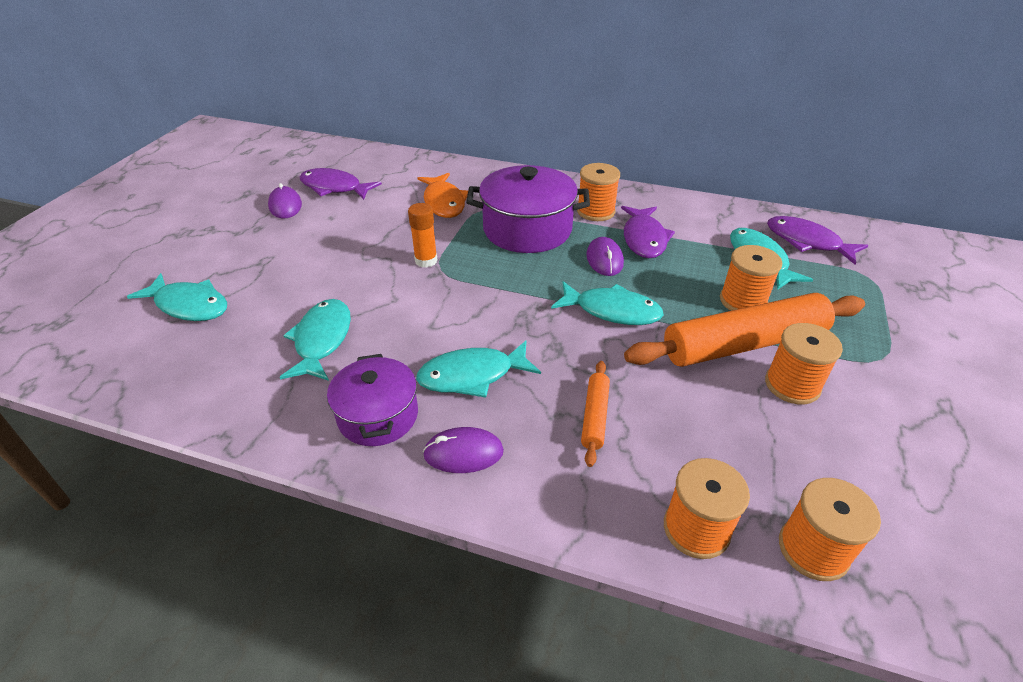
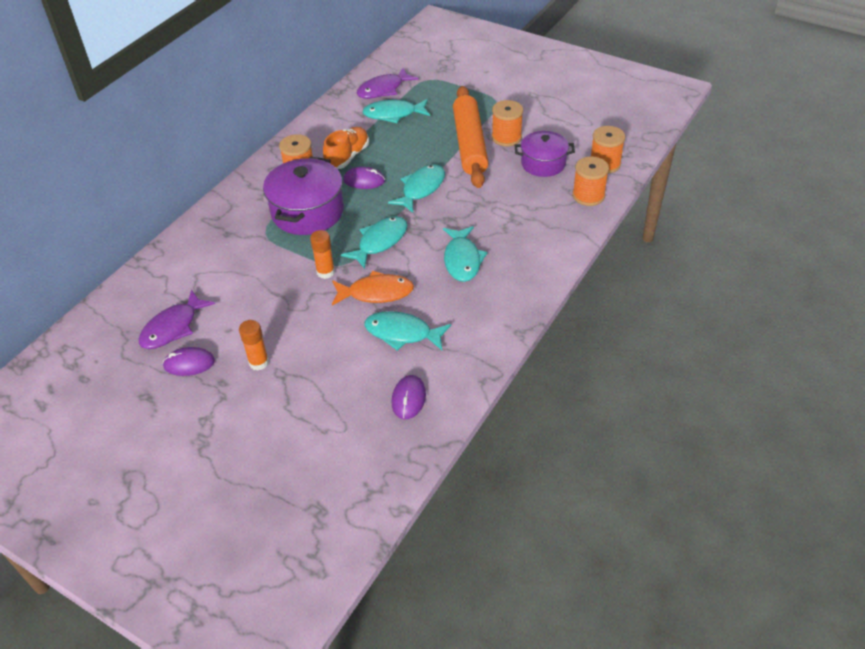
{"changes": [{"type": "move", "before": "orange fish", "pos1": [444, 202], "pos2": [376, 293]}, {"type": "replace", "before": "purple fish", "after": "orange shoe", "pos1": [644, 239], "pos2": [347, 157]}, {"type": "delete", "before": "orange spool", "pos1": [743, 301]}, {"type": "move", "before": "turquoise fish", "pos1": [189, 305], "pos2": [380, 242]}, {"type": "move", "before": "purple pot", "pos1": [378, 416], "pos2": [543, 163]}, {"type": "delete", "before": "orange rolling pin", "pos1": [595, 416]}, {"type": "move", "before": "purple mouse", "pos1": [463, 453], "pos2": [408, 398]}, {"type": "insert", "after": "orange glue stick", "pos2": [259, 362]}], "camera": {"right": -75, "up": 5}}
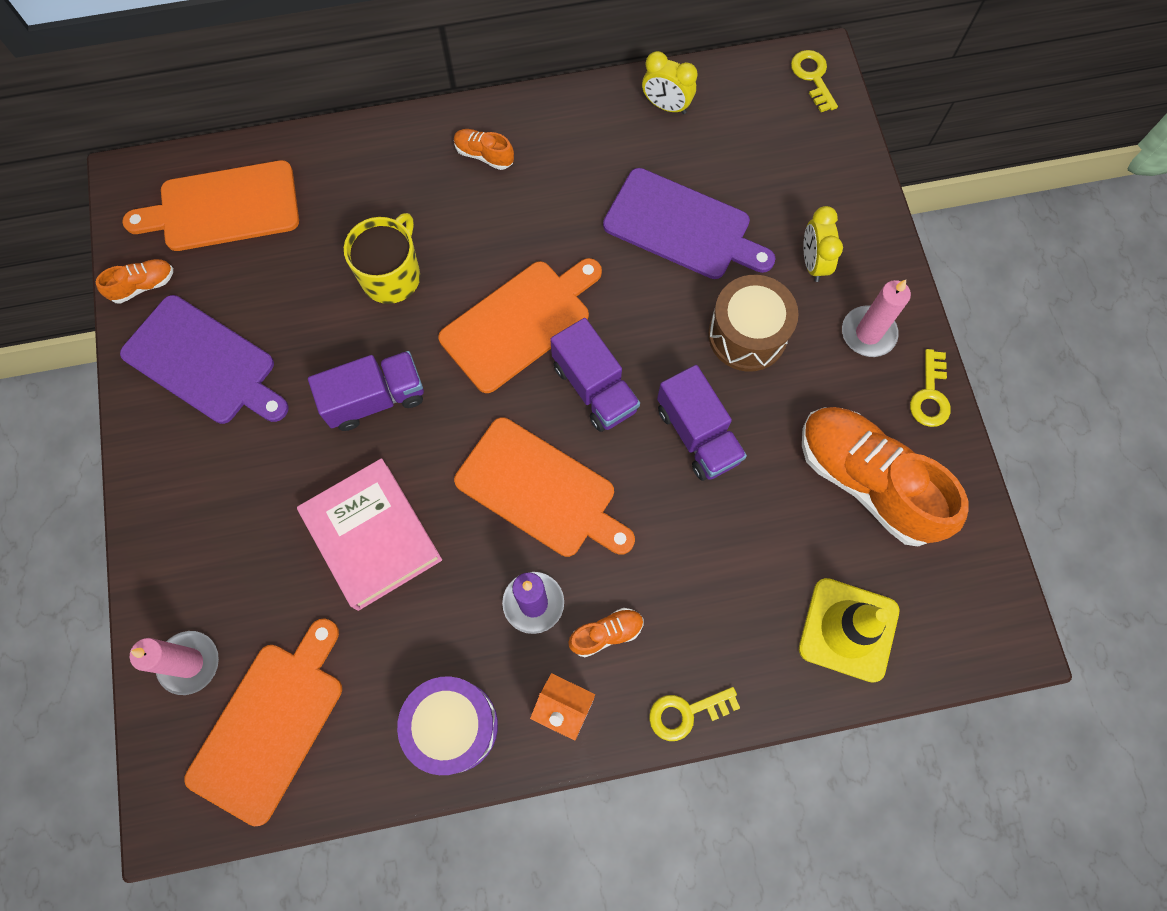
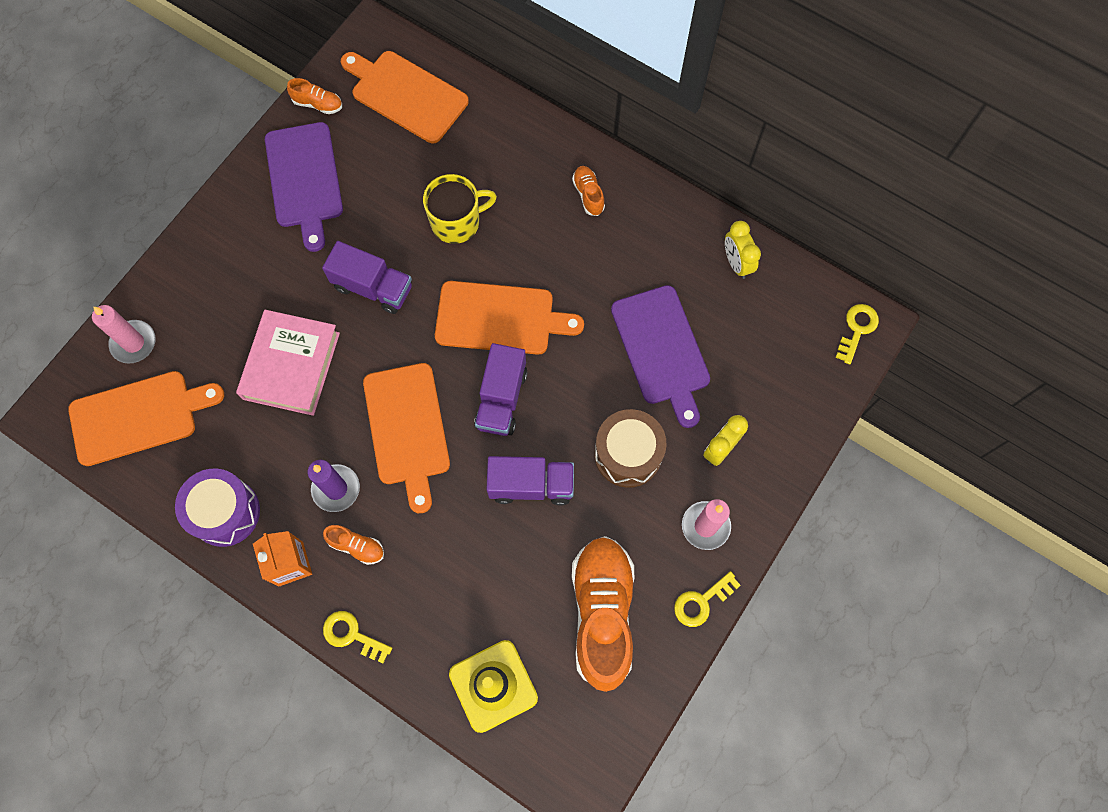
{"changes": [{"type": "rotate", "before": "purple truck", "pos1": [697, 435], "pos2": [531, 485], "turn": -105}], "camera": {"right": 45, "up": 0}}
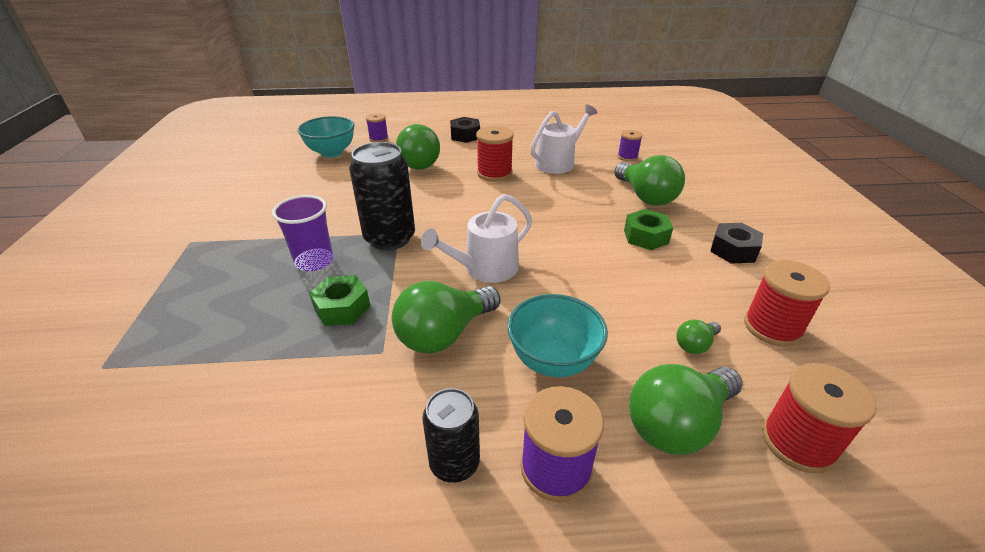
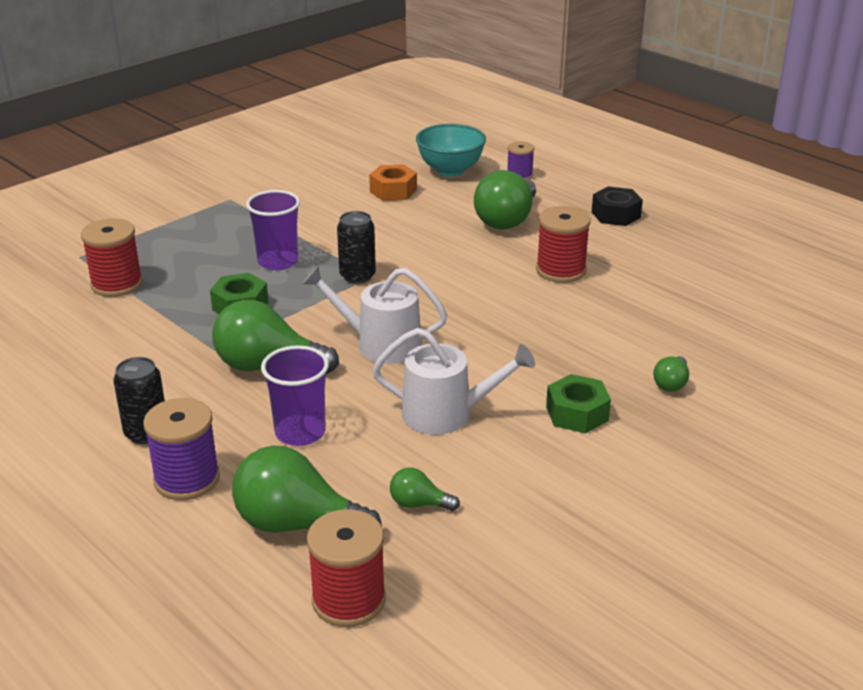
{"changes": [{"type": "move", "before": "white watering can", "pos1": [558, 162], "pos2": [446, 414]}, {"type": "delete", "before": "purple spool", "pos1": [627, 157]}, {"type": "resize", "before": "black can", "pos1": [390, 238], "pos2": [357, 276], "scale": 0.6}, {"type": "resize", "before": "green light bulb", "pos1": [646, 197], "pos2": [671, 384], "scale": 0.48}, {"type": "delete", "before": "black nut", "pos1": [733, 250]}, {"type": "move", "before": "red spool", "pos1": [772, 327], "pos2": [117, 284]}, {"type": "replace", "before": "turquoise bowl", "after": "purple cup", "pos1": [553, 361], "pos2": [300, 432]}, {"type": "insert", "after": "orange nut", "pos2": [393, 191]}], "camera": {"right": 50, "up": -5}}
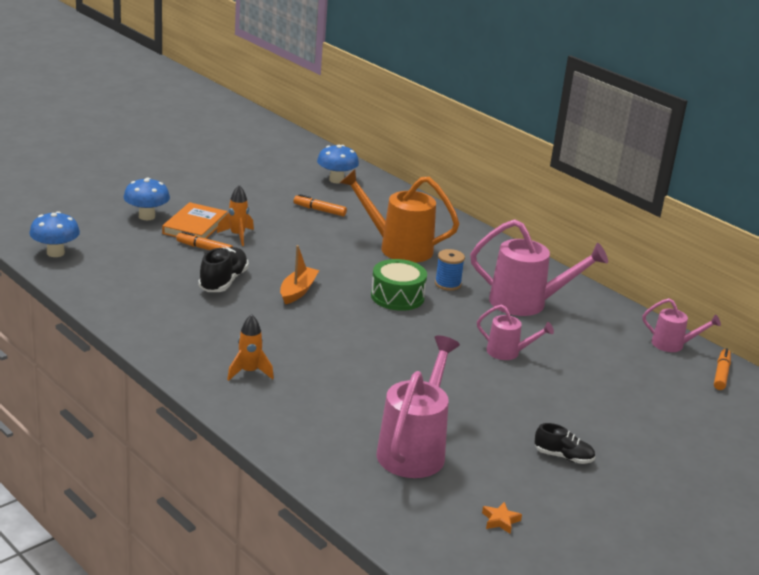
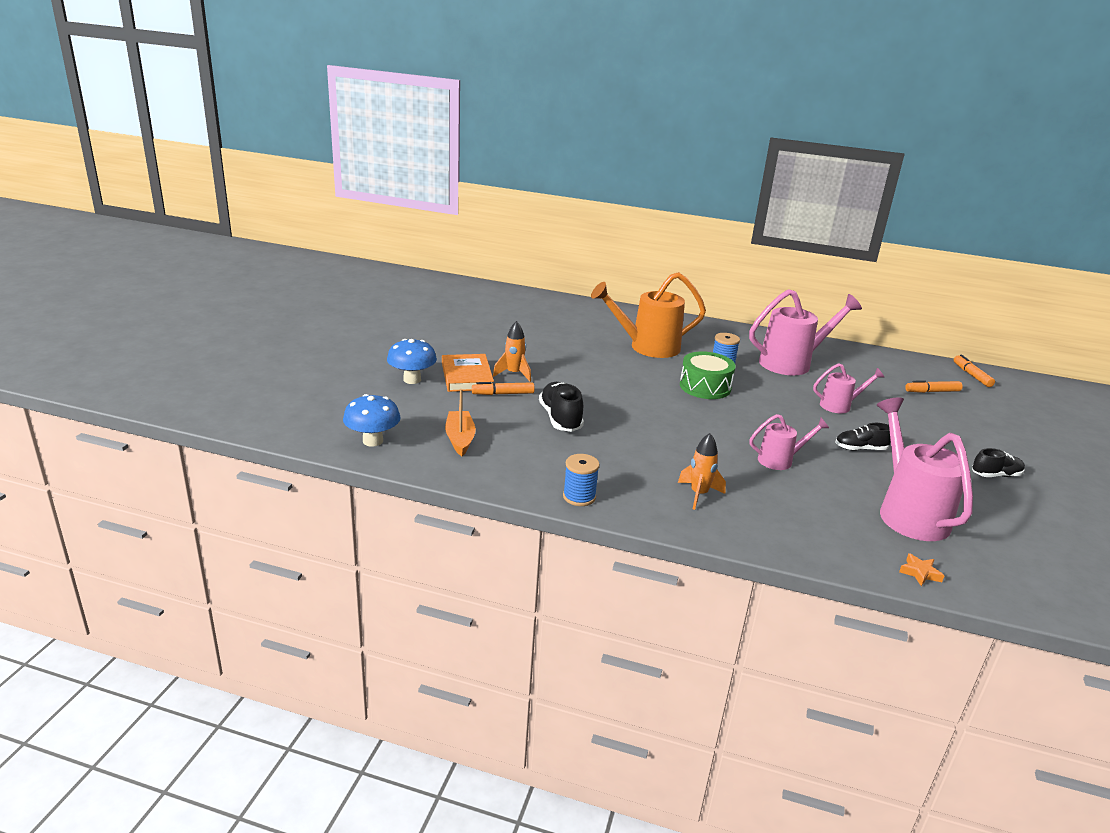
{"changes": [{"type": "delete", "before": "blue mushroom", "pos1": [336, 180]}, {"type": "move", "before": "orange marker", "pos1": [319, 210], "pos2": [932, 391]}, {"type": "move", "before": "orange boat", "pos1": [297, 291], "pos2": [460, 439]}, {"type": "move", "before": "pink watering can", "pos1": [673, 345], "pos2": [780, 460]}, {"type": "move", "before": "orange star", "pos1": [500, 520], "pos2": [920, 573]}, {"type": "insert", "after": "black shoe", "pos2": [860, 449]}, {"type": "insert", "after": "blue spool", "pos2": [579, 497]}], "camera": {"right": -30, "up": 0}}
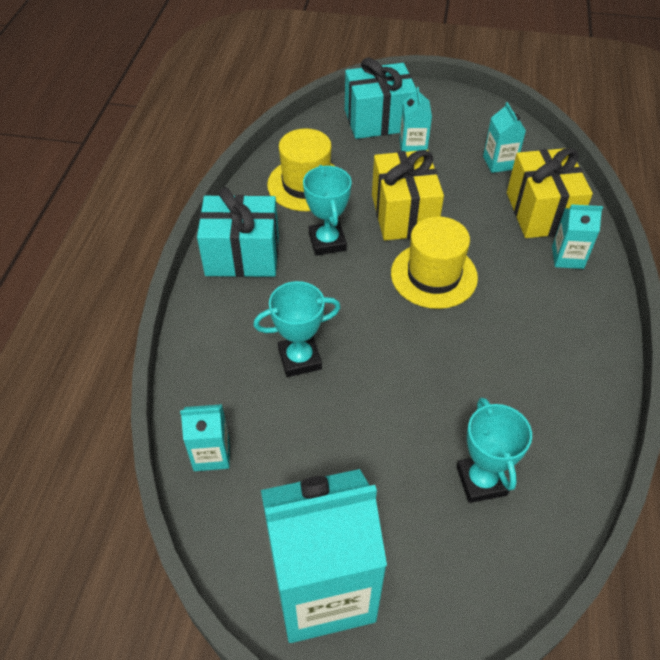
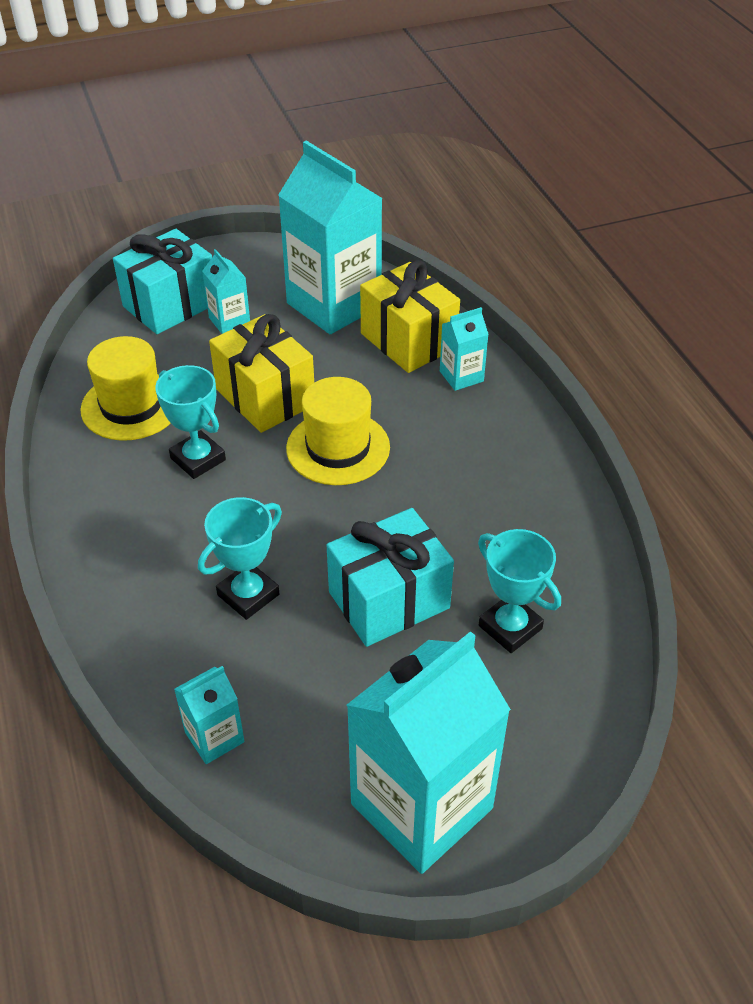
{"changes": [{"type": "resize", "before": "turquoise carton", "pos1": [499, 163], "pos2": [334, 305], "scale": 2.2}, {"type": "move", "before": "turquoise gift", "pos1": [242, 255], "pos2": [389, 600]}], "camera": {"right": -30, "up": -5}}
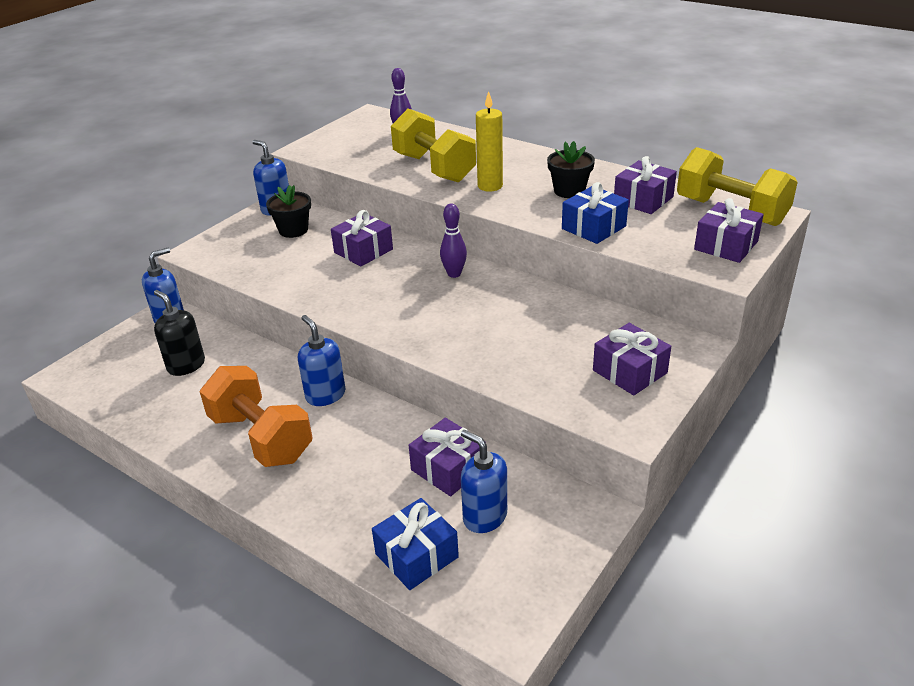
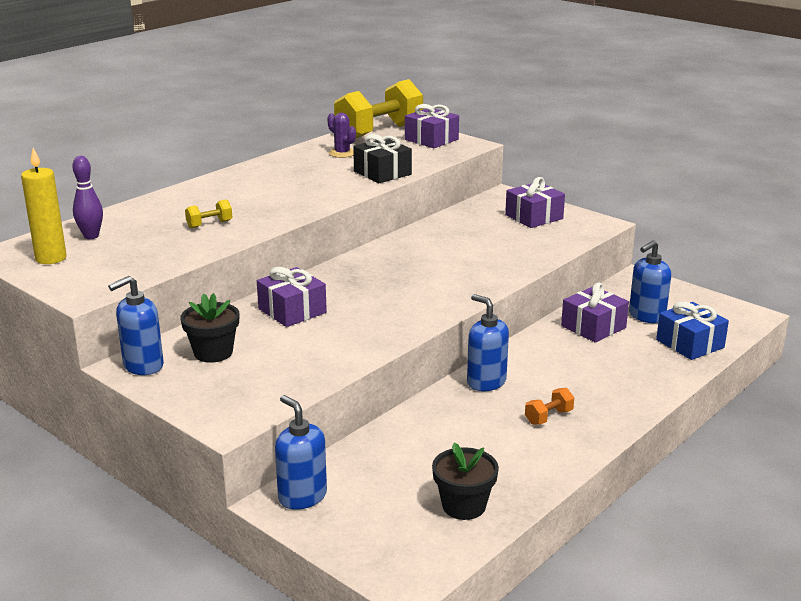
{"changes": [{"type": "move", "before": "yellow candle", "pos1": [490, 186], "pos2": [51, 258]}, {"type": "resize", "before": "yellow dumbbell", "pos1": [434, 168], "pos2": [209, 224], "scale": 0.4}, {"type": "move", "before": "black flower pot", "pos1": [569, 191], "pos2": [464, 506]}, {"type": "replace", "before": "purple gift", "after": "purple cactus", "pos1": [643, 200], "pos2": [342, 153]}, {"type": "recolor", "before": "blue gift", "after": "black gift", "pos1": [593, 227], "pos2": [382, 173]}, {"type": "delete", "before": "purple bowling pin", "pos1": [454, 274]}, {"type": "delete", "before": "black soap dispenser", "pos1": [186, 365]}, {"type": "rotate", "before": "blue soap dispenser", "pos1": [325, 395], "pos2": [486, 382], "turn": 75}, {"type": "resize", "before": "orange dumbbell", "pos1": [261, 437], "pos2": [548, 417], "scale": 0.4}], "camera": {"right": -85, "up": -10}}
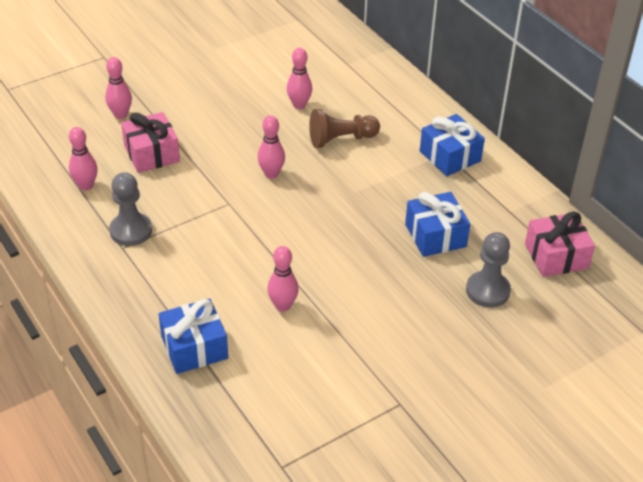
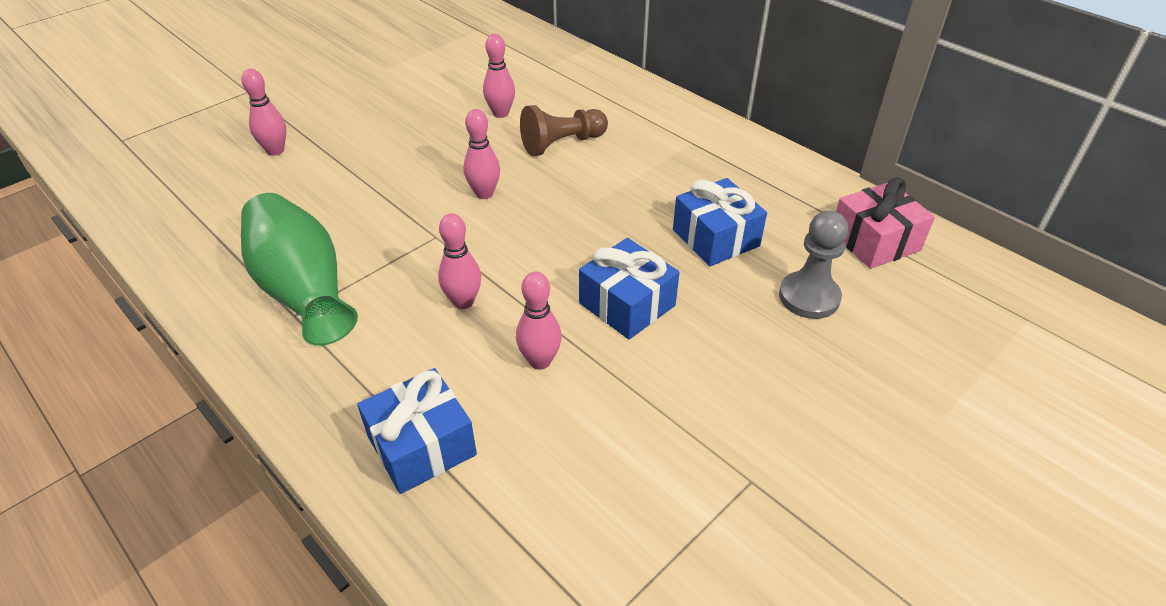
{"changes": [{"type": "delete", "before": "pink gift", "pos1": [152, 154]}, {"type": "move", "before": "blue gift", "pos1": [450, 156], "pos2": [627, 304]}, {"type": "move", "before": "pink bowling pin", "pos1": [86, 186], "pos2": [463, 302]}, {"type": "replace", "before": "grey pawn", "after": "green vase", "pos1": [131, 231], "pos2": [304, 291]}], "camera": {"right": -10, "up": 0}}
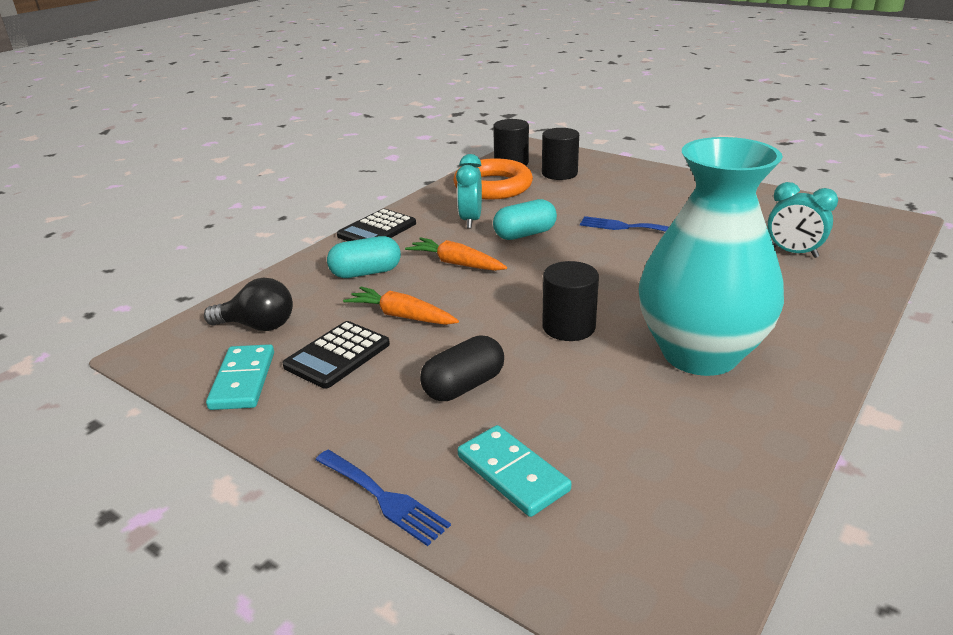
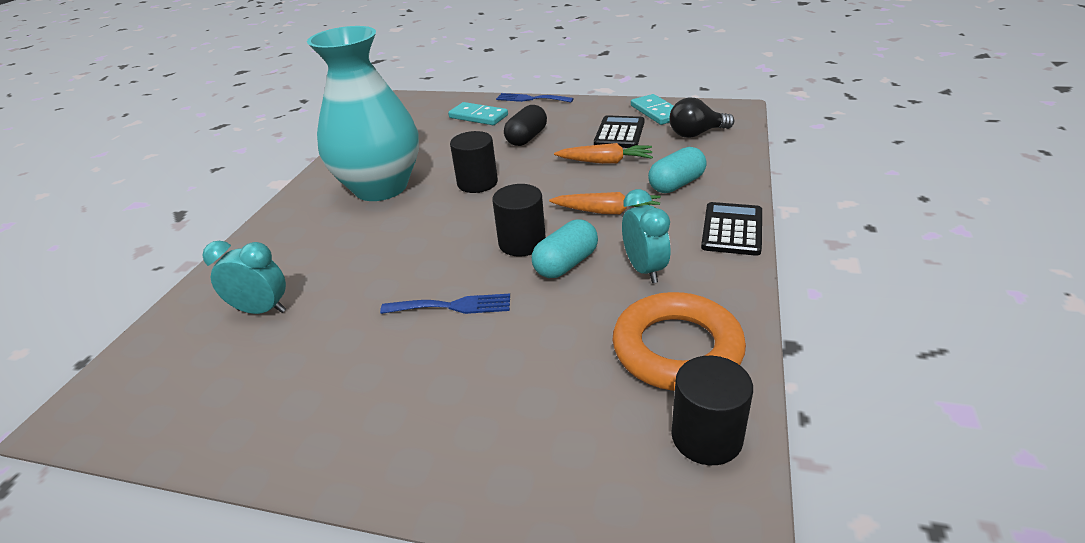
{"changes": [{"type": "move", "before": "black cylinder", "pos1": [559, 173], "pos2": [522, 243]}], "camera": {"right": 160, "up": 5}}
